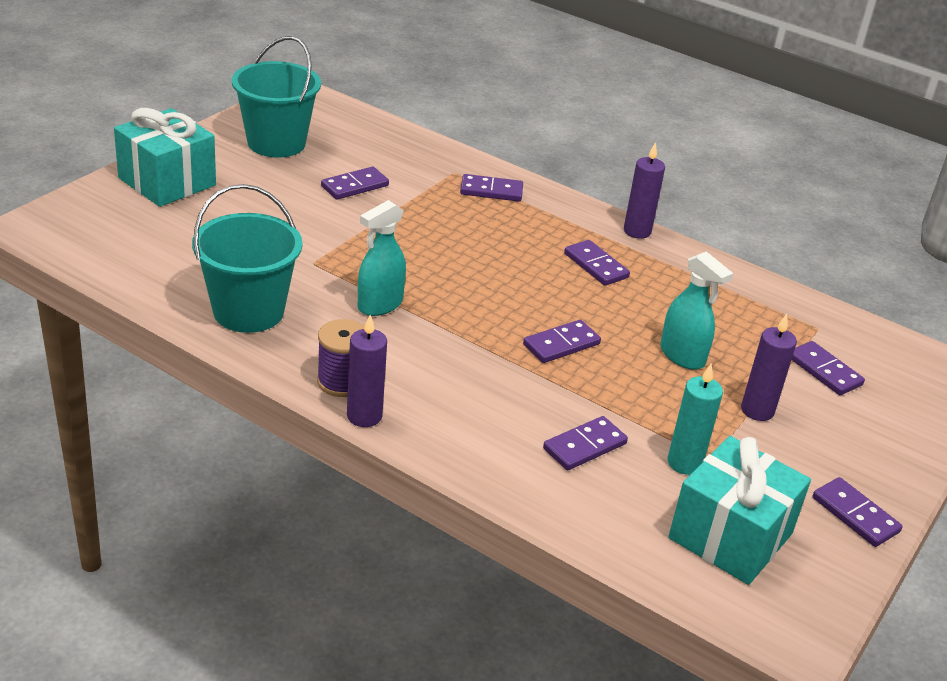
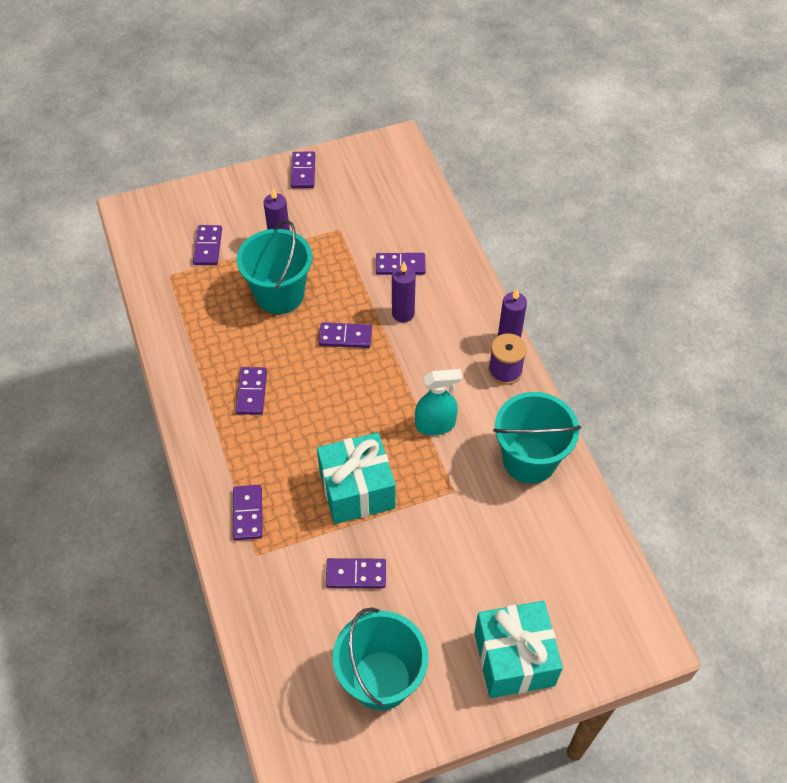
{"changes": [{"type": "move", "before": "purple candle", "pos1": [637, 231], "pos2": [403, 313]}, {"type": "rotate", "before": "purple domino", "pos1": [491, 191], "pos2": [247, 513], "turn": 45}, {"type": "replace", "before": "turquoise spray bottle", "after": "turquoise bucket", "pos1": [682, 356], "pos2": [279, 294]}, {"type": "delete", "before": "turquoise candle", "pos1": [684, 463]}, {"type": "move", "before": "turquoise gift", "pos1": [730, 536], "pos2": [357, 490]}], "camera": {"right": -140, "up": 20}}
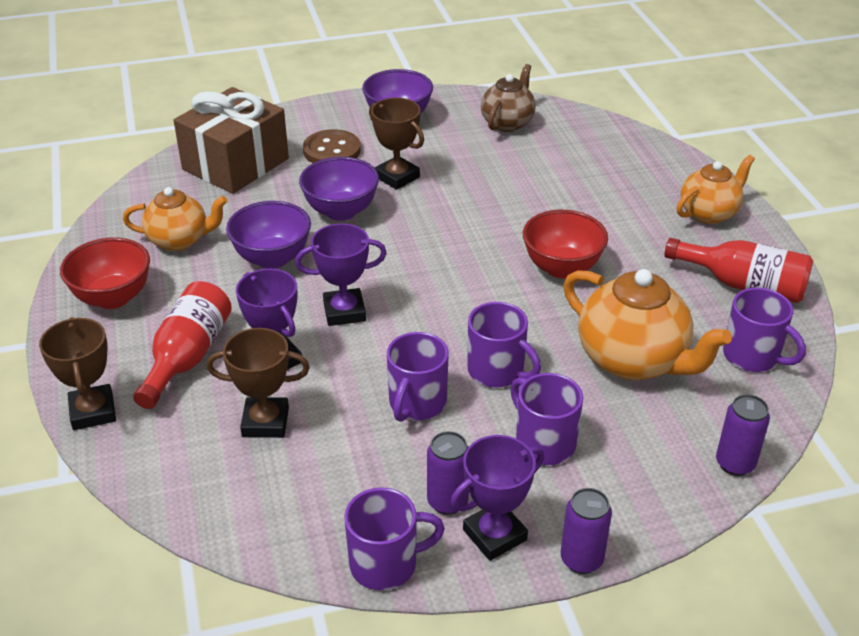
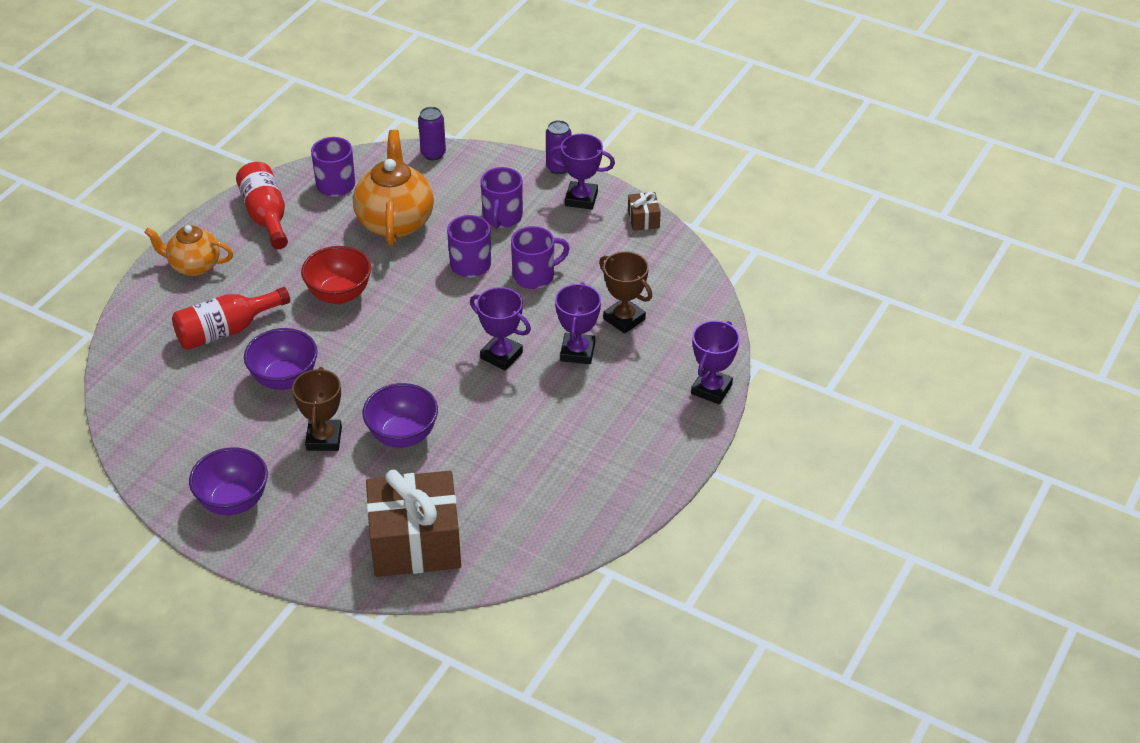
{"changes": [{"type": "delete", "before": "brown teapot", "pos1": [508, 123]}, {"type": "delete", "before": "brown button", "pos1": [332, 150]}, {"type": "delete", "before": "orange teapot", "pos1": [180, 240]}, {"type": "move", "before": "purple bowl", "pos1": [272, 258], "pos2": [284, 379]}, {"type": "delete", "before": "red bowl", "pos1": [113, 298]}, {"type": "move", "before": "red bottle", "pos1": [188, 357], "pos2": [226, 330]}, {"type": "recolor", "before": "brown trophy", "after": "purple trophy", "pos1": [93, 411], "pos2": [711, 389]}, {"type": "delete", "before": "purple can", "pos1": [447, 502]}, {"type": "replace", "before": "purple mug", "after": "brown gift", "pos1": [386, 564], "pos2": [643, 219]}], "camera": {"right": -135, "up": 5}}
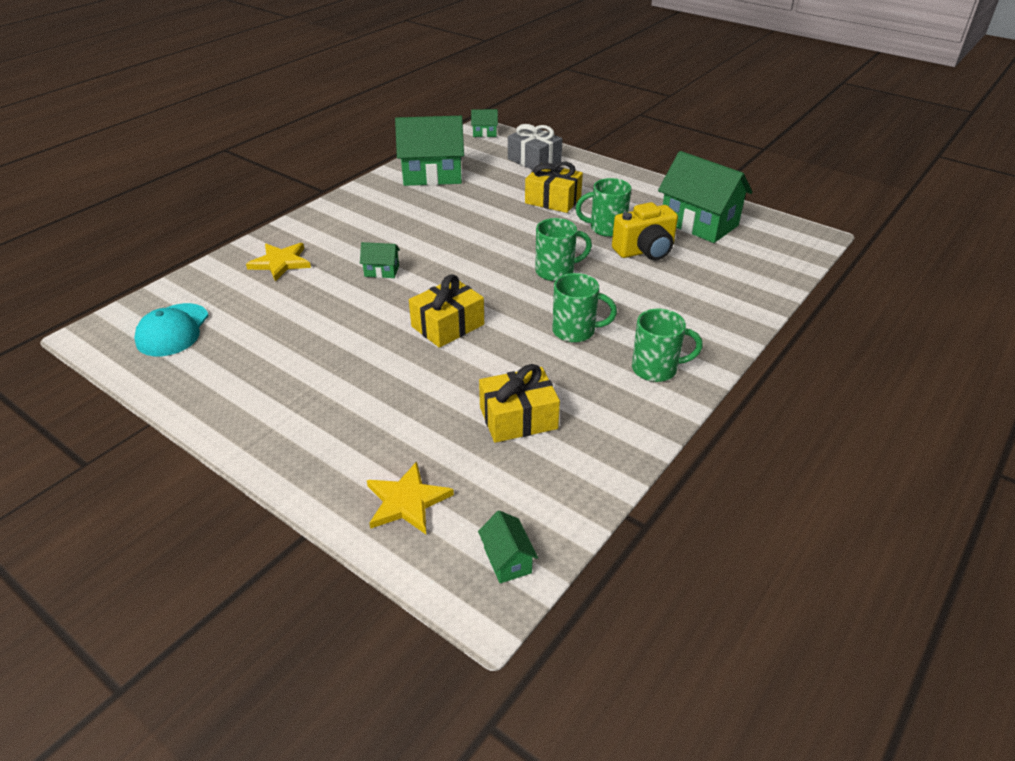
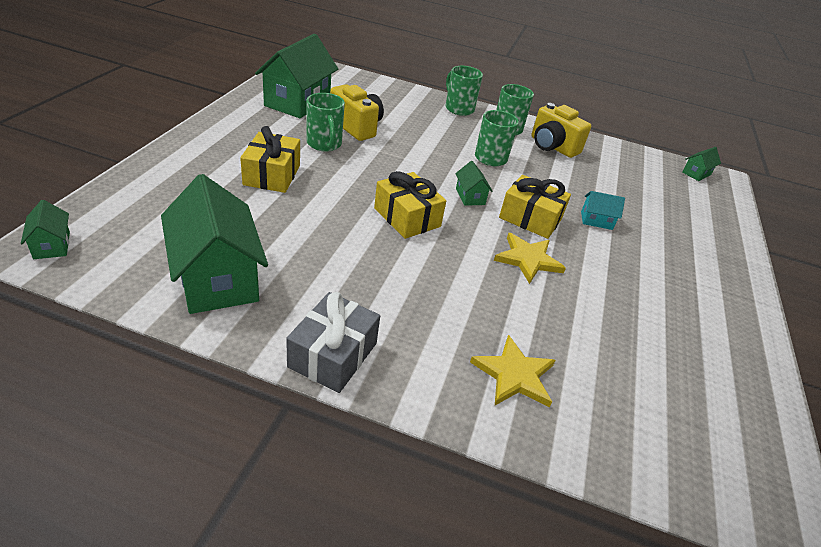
{"changes": [{"type": "move", "before": "grey gift", "pos1": [534, 160], "pos2": [333, 355]}, {"type": "move", "before": "green mug", "pos1": [556, 271], "pos2": [458, 108]}, {"type": "move", "before": "green house", "pos1": [381, 271], "pos2": [470, 196]}, {"type": "delete", "before": "turquoise cap", "pos1": [172, 330]}, {"type": "move", "before": "yellow gift", "pos1": [518, 418], "pos2": [407, 217]}, {"type": "move", "before": "yellow star", "pos1": [407, 501], "pos2": [528, 259]}, {"type": "insert", "after": "yellow camera", "pos2": [552, 147]}, {"type": "insert", "after": "turquoise house", "pos2": [596, 220]}], "camera": {"right": -115, "up": 0}}
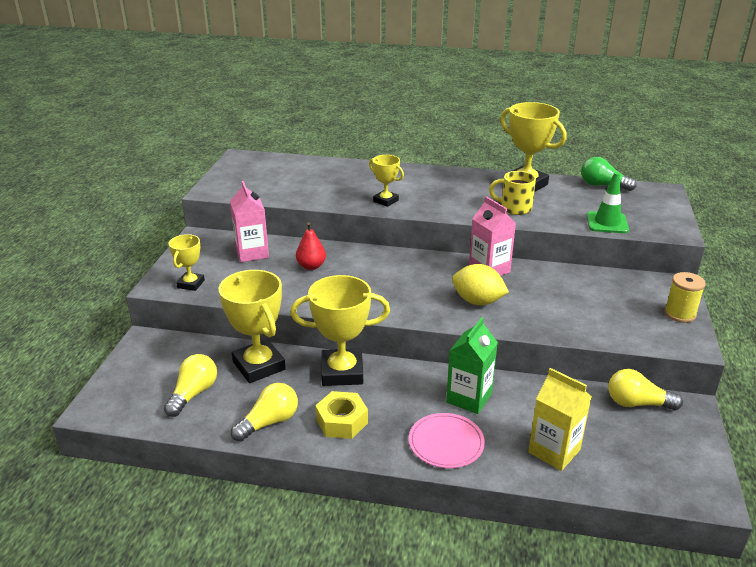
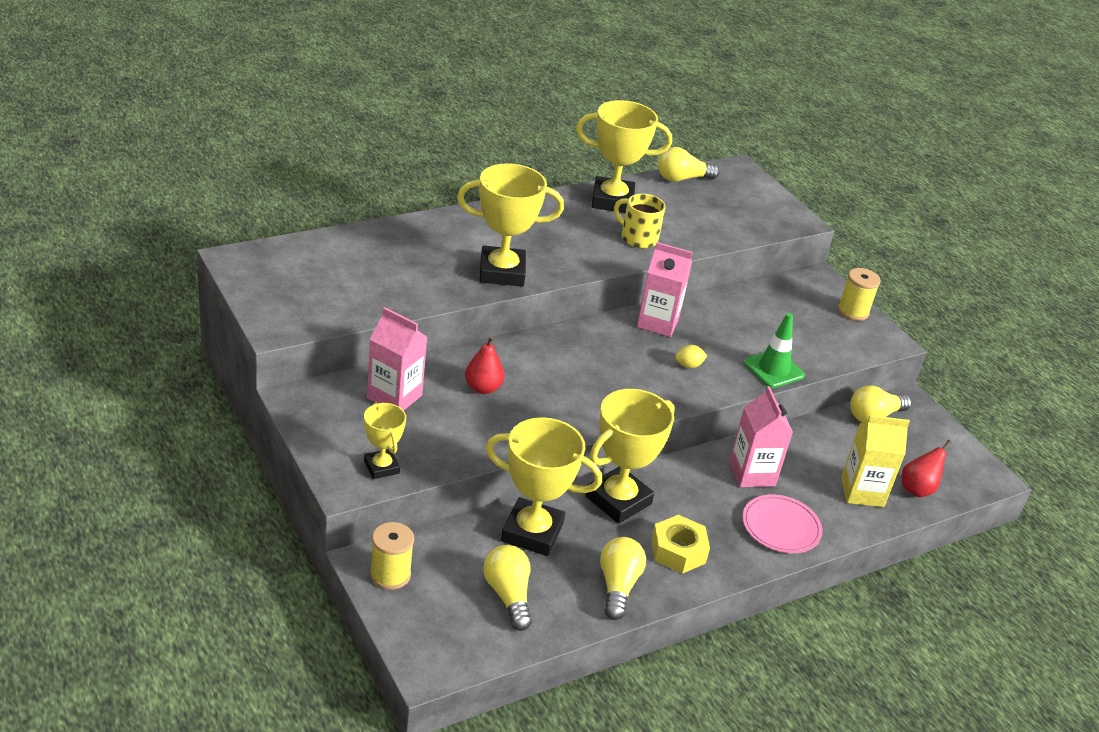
{"changes": [{"type": "resize", "before": "yellow trophy", "pos1": [385, 201], "pos2": [502, 272], "scale": 1.82}, {"type": "recolor", "before": "green light bulb", "after": "yellow light bulb", "pos1": [602, 185], "pos2": [682, 179]}, {"type": "rotate", "before": "yellow mug", "pos1": [514, 208], "pos2": [638, 238], "turn": 60}, {"type": "move", "before": "green traffic cone", "pos1": [607, 223], "pos2": [773, 369]}, {"type": "resize", "before": "yellow lemon", "pos1": [477, 301], "pos2": [688, 365], "scale": 0.5}, {"type": "recolor", "before": "green carton", "after": "pink carton", "pos1": [469, 398], "pos2": [752, 473]}, {"type": "insert", "after": "red pear", "pos2": [917, 489]}, {"type": "insert", "after": "yellow spool", "pos2": [390, 575]}], "camera": {"right": -45, "up": 5}}
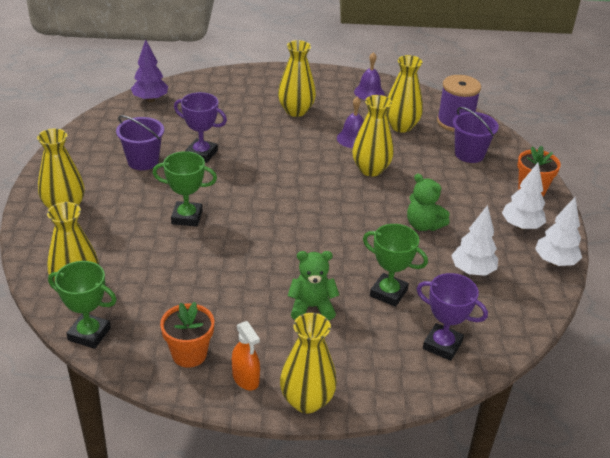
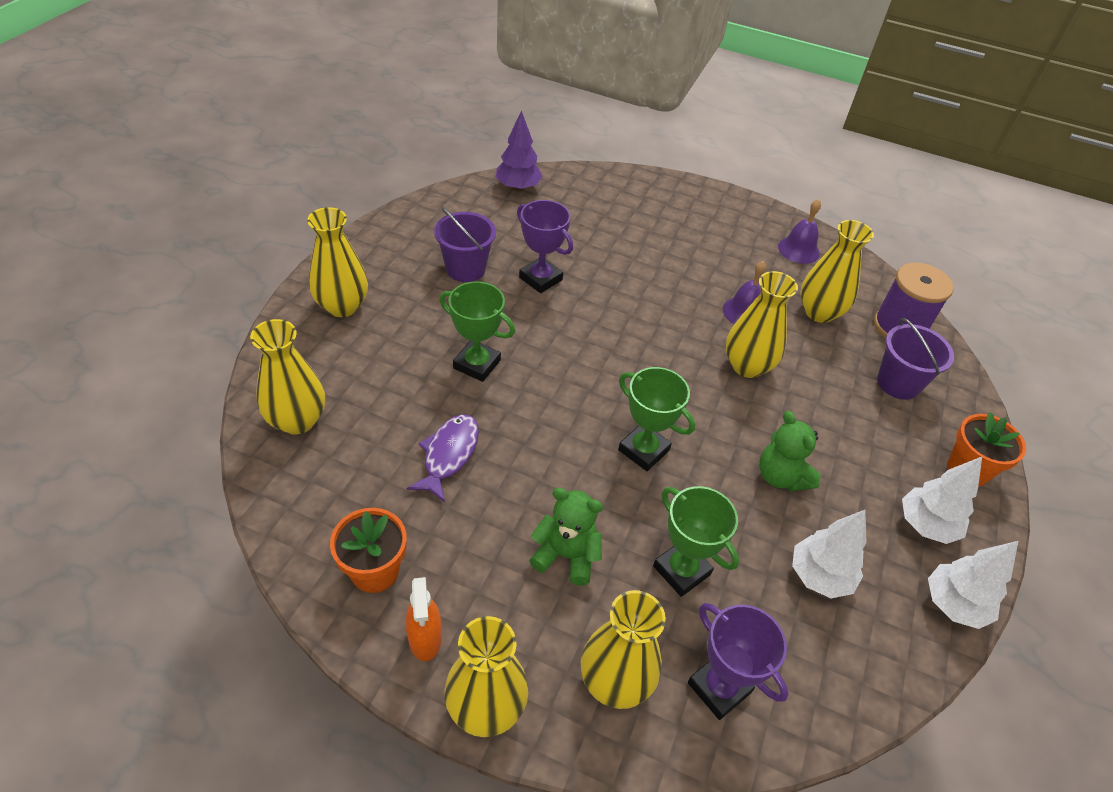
{"changes": [{"type": "move", "before": "yellow vase", "pos1": [296, 111], "pos2": [615, 681]}, {"type": "move", "before": "green trophy", "pos1": [89, 334], "pos2": [643, 450]}, {"type": "insert", "after": "purple fish", "pos2": [449, 455]}], "camera": {"right": 20, "up": 10}}
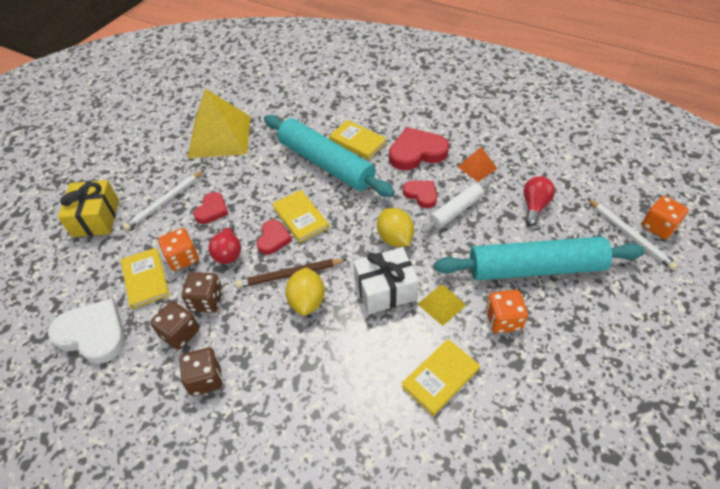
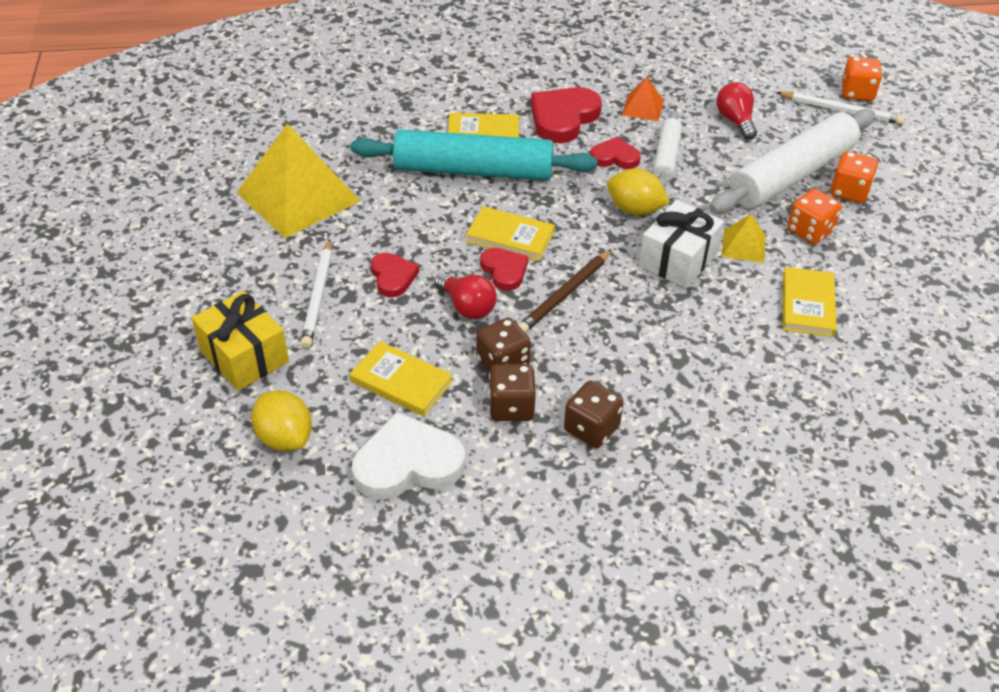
{"changes": [{"type": "move", "before": "orange dice", "pos1": [183, 258], "pos2": [849, 192]}, {"type": "recolor", "before": "turquoise rolling pin", "after": "white rolling pin", "pos1": [535, 268], "pos2": [791, 175]}, {"type": "move", "before": "yellow lemon", "pos1": [307, 301], "pos2": [285, 438]}], "camera": {"right": -40, "up": -5}}
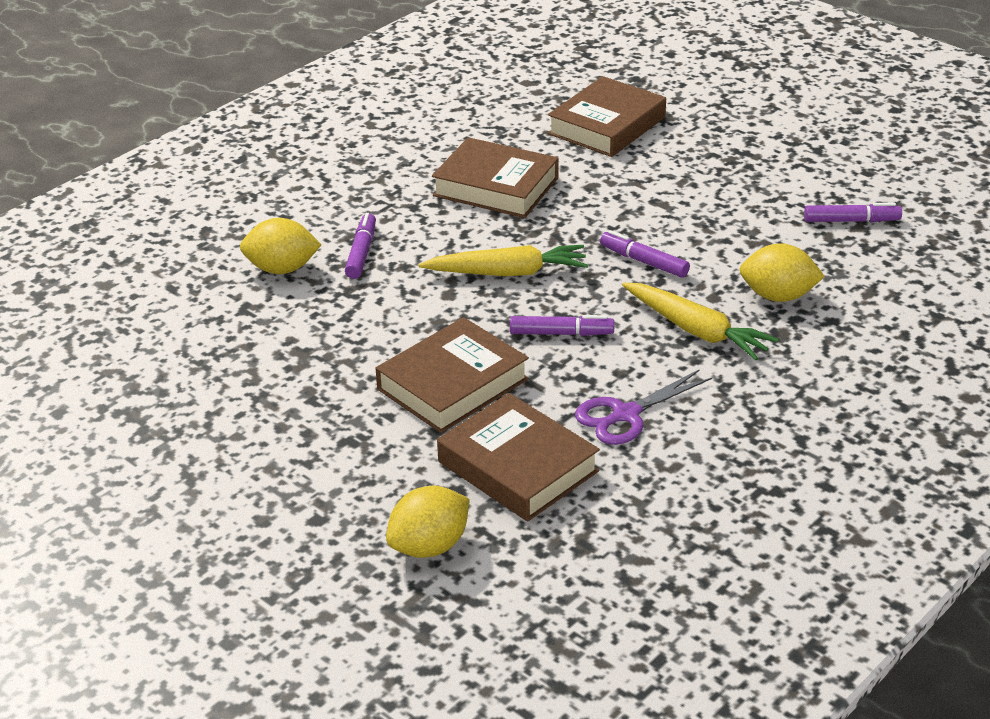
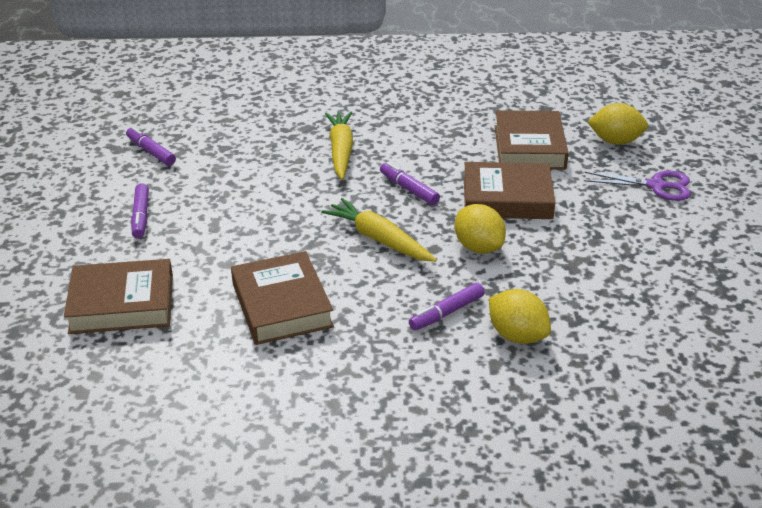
{"changes": [{"type": "move", "before": "purple marker", "pos1": [644, 262], "pos2": [141, 216]}, {"type": "move", "before": "yellow lemon", "pos1": [778, 296], "pos2": [478, 247]}, {"type": "move", "before": "purple scissors", "pos1": [625, 415], "pos2": [656, 186]}], "camera": {"right": -135, "up": 0}}
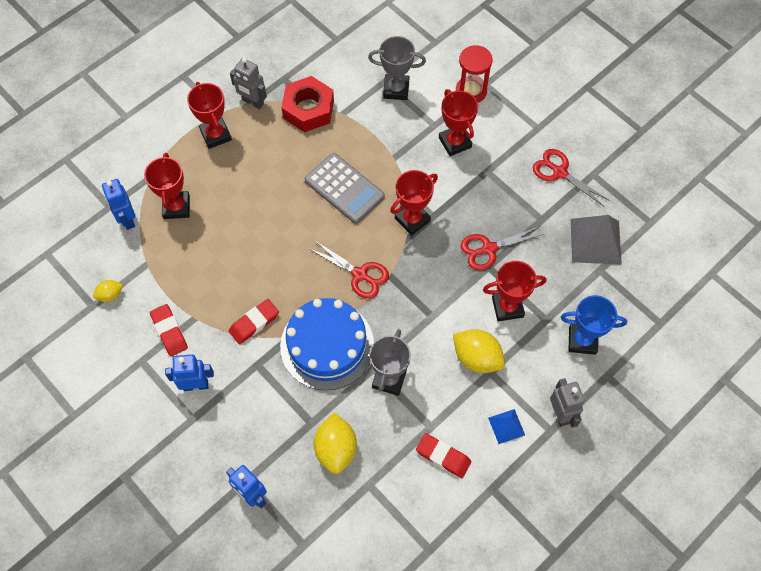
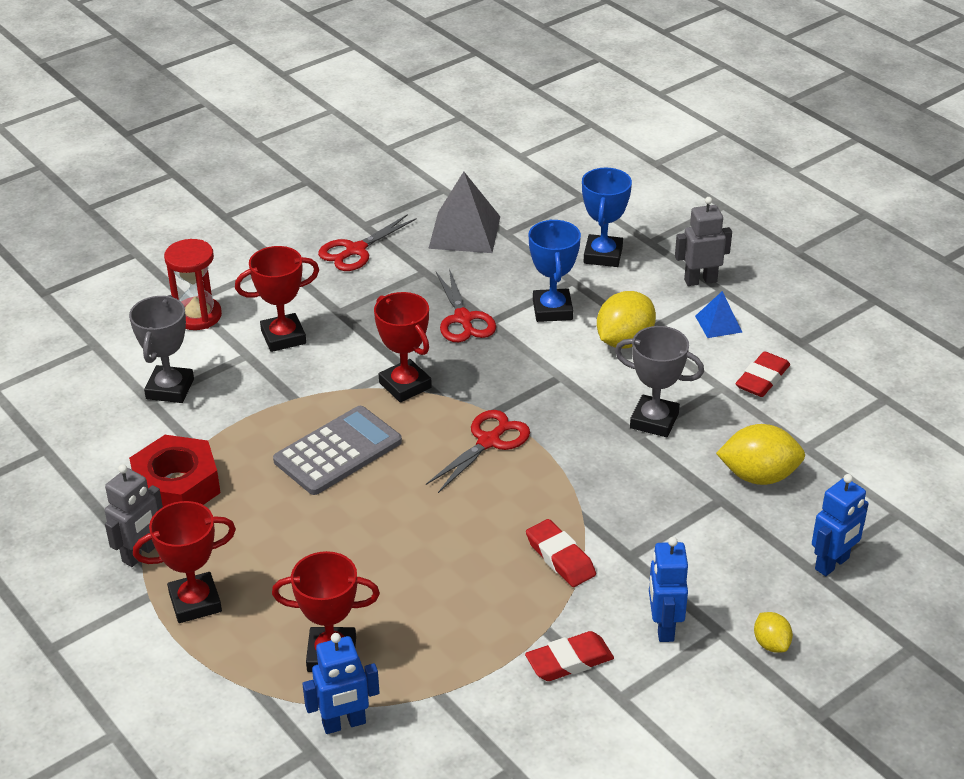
{"changes": [{"type": "recolor", "before": "red trophy", "after": "blue trophy", "pos1": [507, 307], "pos2": [552, 310]}, {"type": "move", "before": "yellow lemon", "pos1": [110, 295], "pos2": [771, 644]}, {"type": "delete", "before": "blue cake", "pos1": [327, 345]}], "camera": {"right": -85, "up": -25}}
